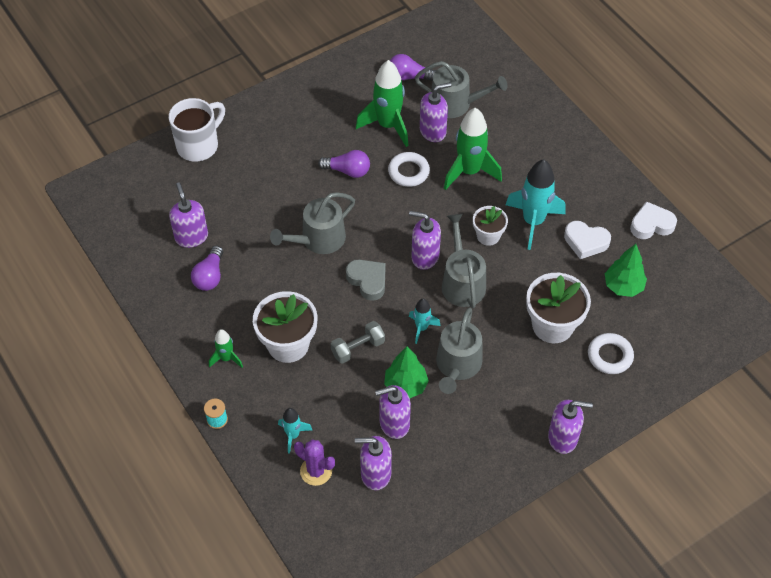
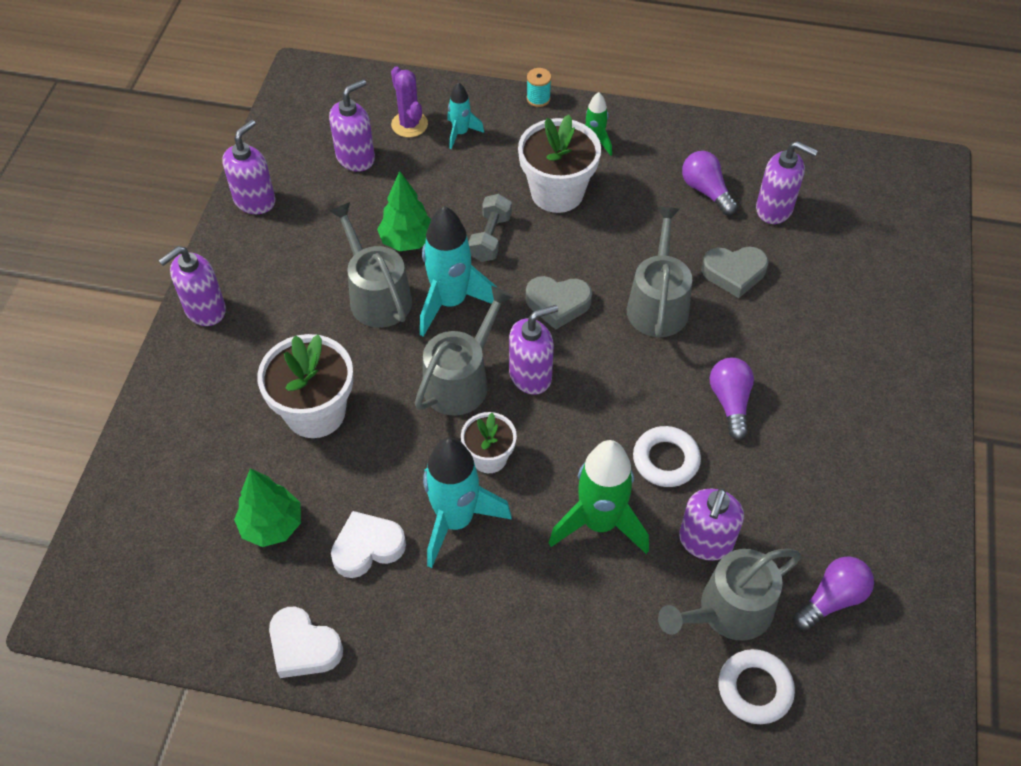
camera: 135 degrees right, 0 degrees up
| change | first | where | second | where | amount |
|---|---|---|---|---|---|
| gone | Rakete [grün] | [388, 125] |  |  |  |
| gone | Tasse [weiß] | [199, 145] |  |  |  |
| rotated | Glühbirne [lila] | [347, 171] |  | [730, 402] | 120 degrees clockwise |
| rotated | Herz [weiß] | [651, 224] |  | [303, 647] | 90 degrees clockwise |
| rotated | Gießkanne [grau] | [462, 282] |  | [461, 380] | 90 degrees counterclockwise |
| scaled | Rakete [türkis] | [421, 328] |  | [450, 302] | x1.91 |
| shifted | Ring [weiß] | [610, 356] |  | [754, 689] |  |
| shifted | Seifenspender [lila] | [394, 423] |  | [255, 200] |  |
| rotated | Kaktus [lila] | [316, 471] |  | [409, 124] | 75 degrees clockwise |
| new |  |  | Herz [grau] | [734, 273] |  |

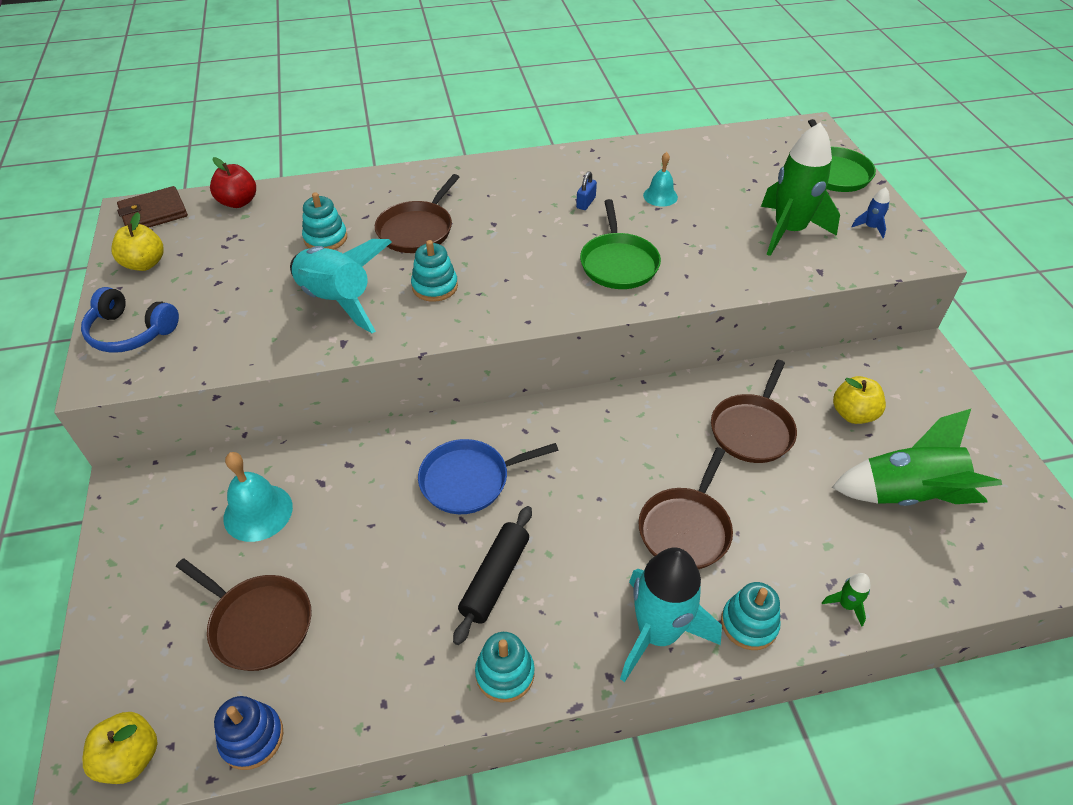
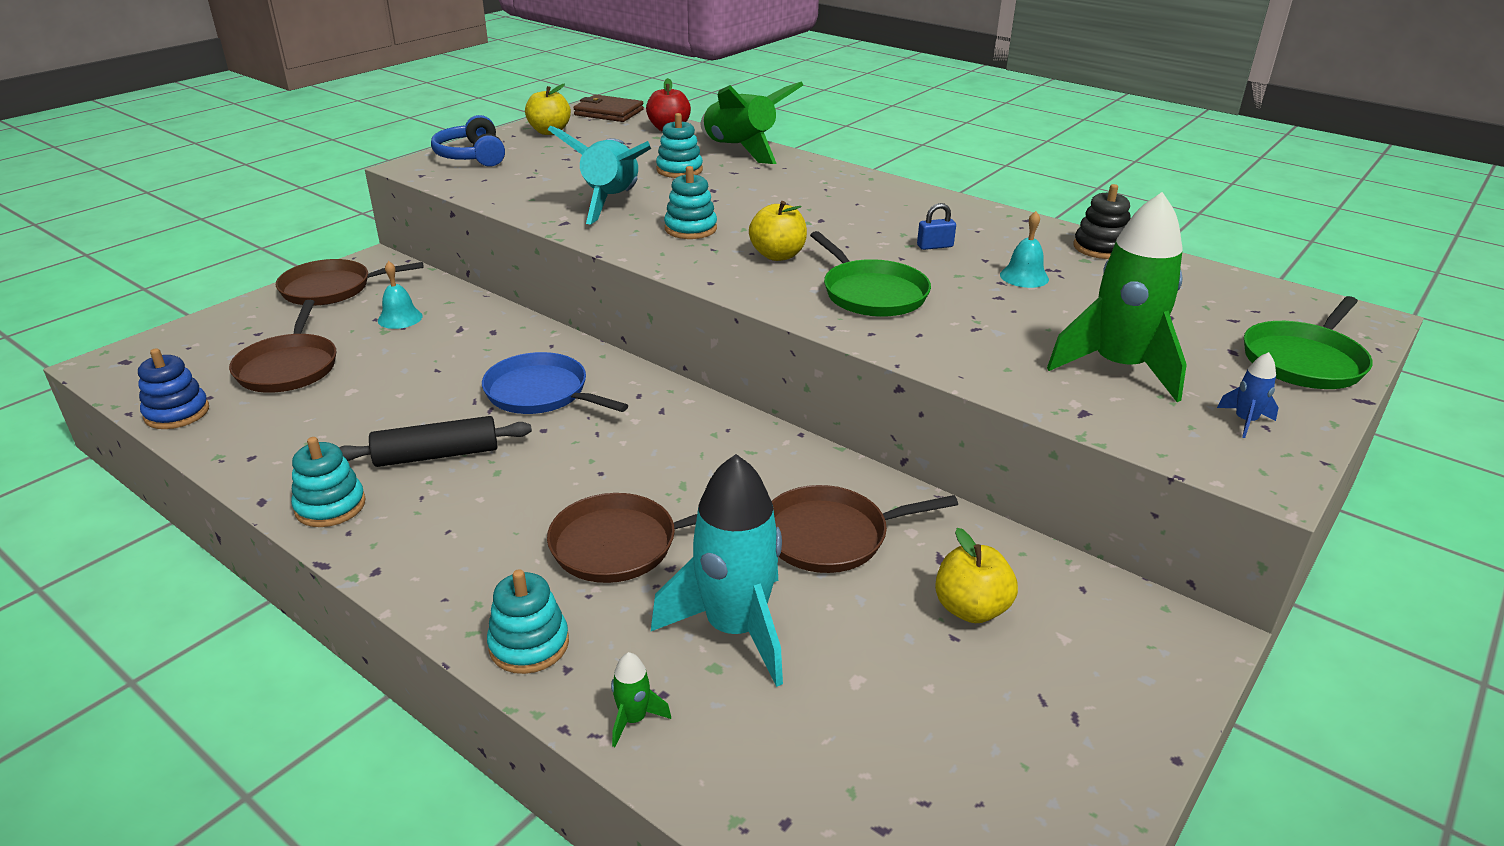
camera: 50 degrees right, 15 degrees down
| change | first | where | second | where | amount |
|---|---|---|---|---|---|
| shifted | Pfanne [braun] | [417, 230] |  | [331, 289] |  |
| rotated | Pfanne [grün] | [618, 263] |  | [871, 293] | 75 degrees counterclockwise |
| shifted | Rakete [grün] | [906, 494] |  | [740, 149] |  |
| scaled | Glocke [türkis] | [258, 512] |  | [400, 318] | x0.64 |
| shifted | Rakete [türkis] | [657, 633] |  | [735, 628] |  |
| shifted | Apfel [gelb] | [131, 757] |  | [778, 255] |  |
| new |  |  | Stapelspielzeug [schwarz] | [1100, 248] |  |

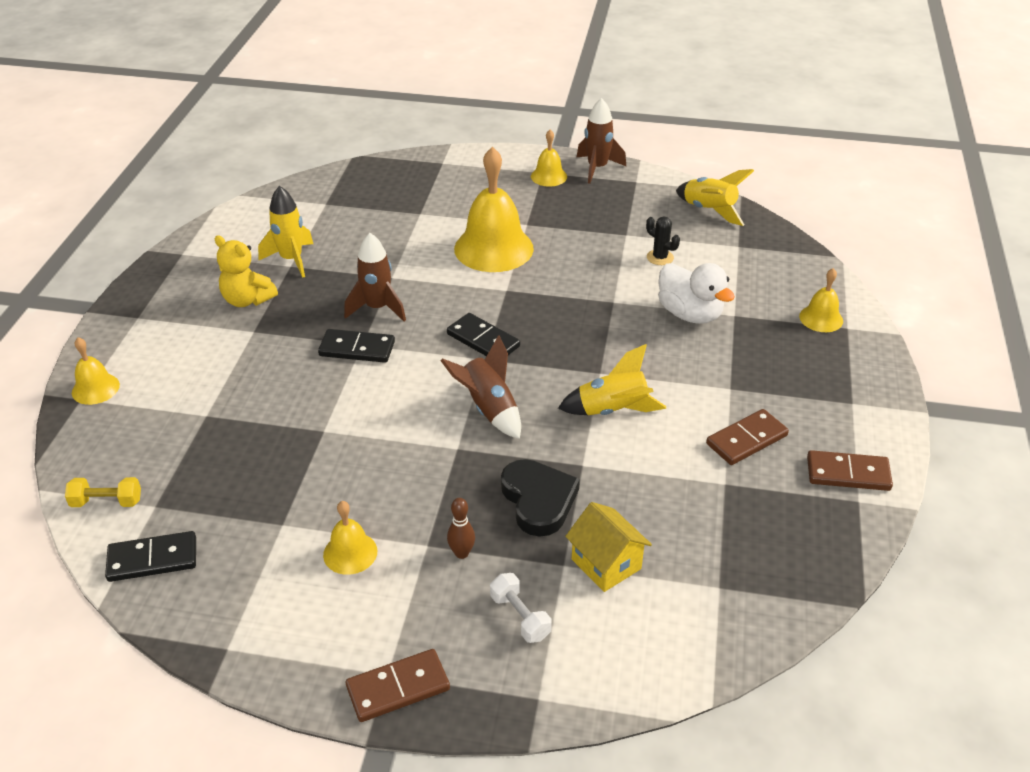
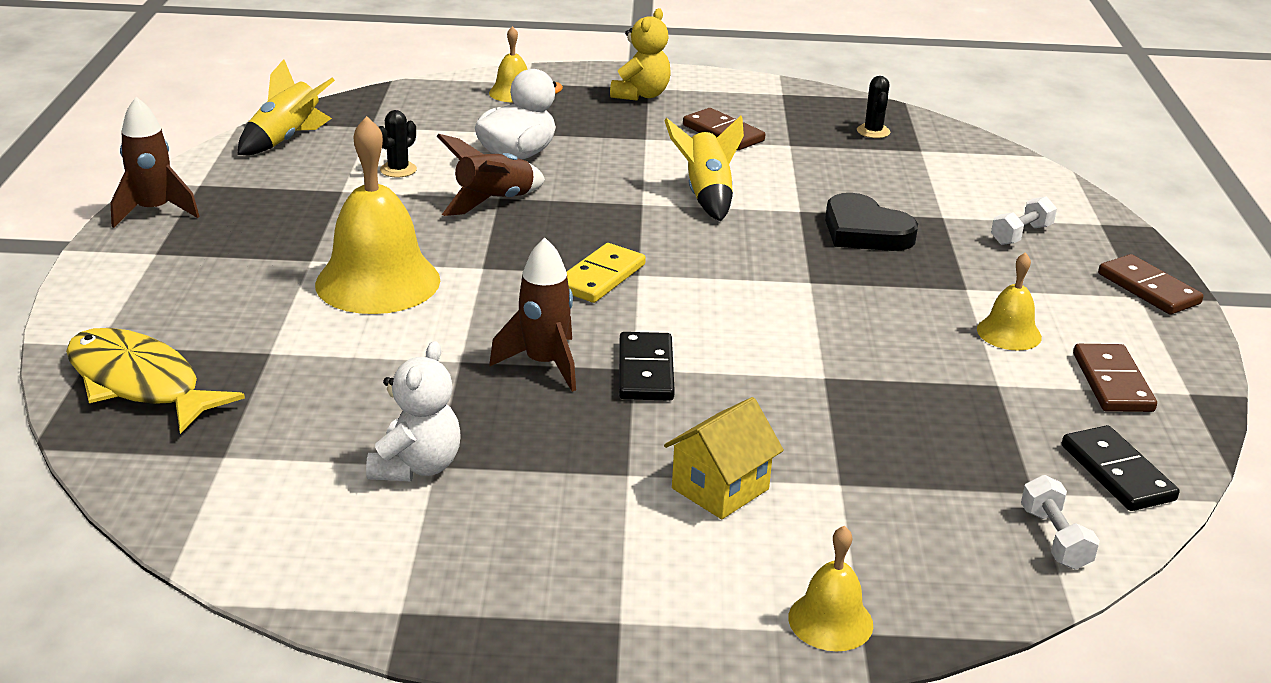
camera: 100 degrees left, 10 degrees down
| change | first | where | second | where | amount |
|---|---|---|---|---|---|
| gone | Glocke [gelb] | [549, 176] |  |  |  |
| swapped | Rakete [gelb] | [291, 260] | Teddybär [weiß] | [417, 467] |  |
| shifted | Teddybär [gelb] | [247, 300] |  | [641, 95] |  |
| repainted | Dominostein [schwarz] | [483, 340] | Dominostein [gelb] | [601, 277] |  |
| shifted | Rakete [braun] | [488, 409] |  | [494, 202] |  |
| shifted | Dominostein [braun] | [848, 474] |  | [1112, 382] |  |
| rotated | Herz [schwarz] | [538, 500] |  | [865, 231] | 105 degrees counterclockwise |
| repainted | Hantel [gelb] | [107, 502] | Hantel [weiß] | [1054, 538] |  |
| gone | Bowlingkegel [braun] | [461, 553] |  |  |  |
| shifted | Haus [gelb] | [606, 564] |  | [720, 488] |  |
| new |  |  | Kaktus [schwarz] | [873, 131] |  |
| new |  |  | Fisch [gelb] | [139, 383] |  |

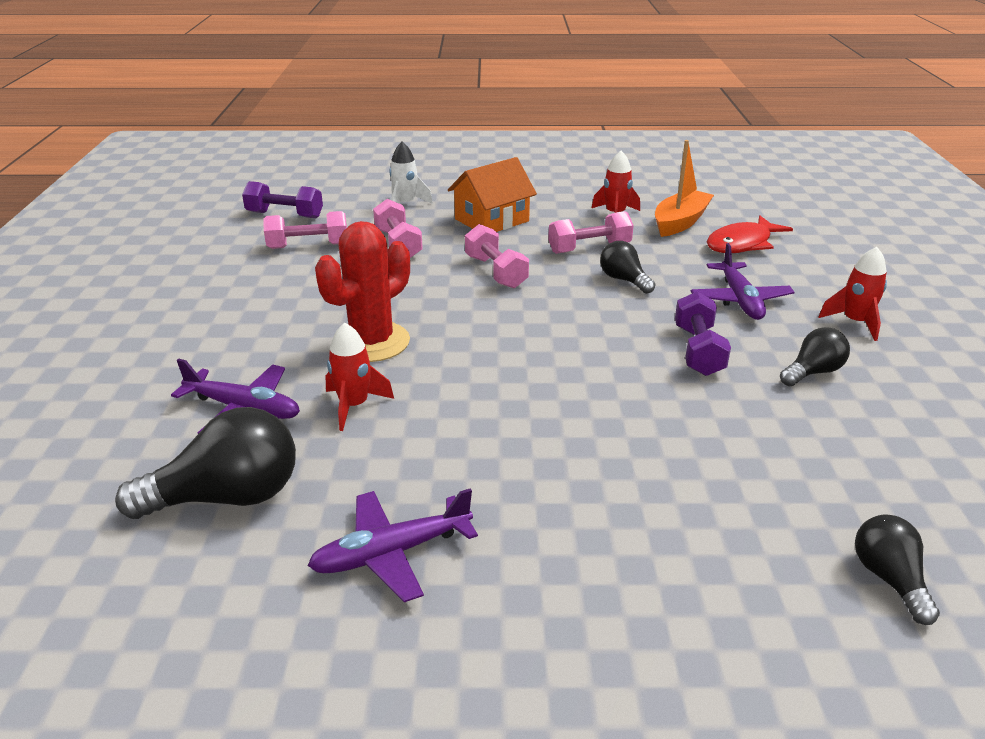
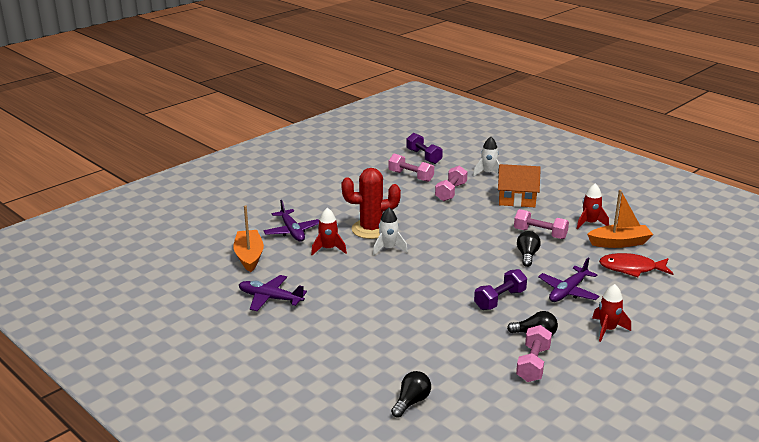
camera: 45 degrees right, 5 degrees down
| change | first | where | second | where | amount |
|---|---|---|---|---|---|
| shifted | Hantel [rosa] | [495, 272] |  | [533, 364] |  |
| swapped | Glühbirne [schwarz] | [227, 497] | Boot [orange] | [249, 256] |  |
| new |  |  | Rakete [weiß] | [388, 248] |  |

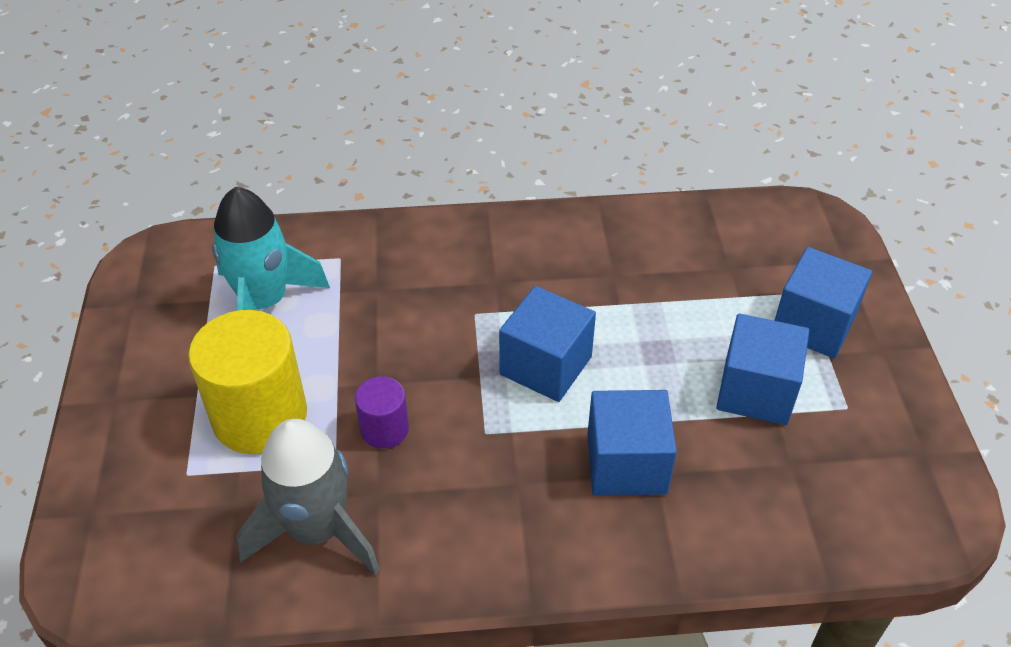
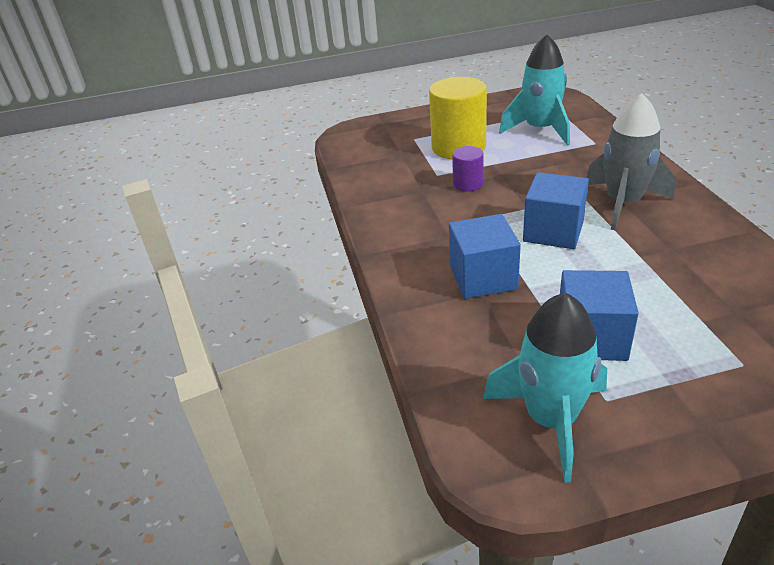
camera: 85 degrees right, 10 degrees down
| change | first | where | second | where | amount |
|---|---|---|---|---|---|
| gone | Kubus [blau] | [813, 324] |  |  |  |
| shifted | Rakete [grau] | [317, 531] |  | [623, 203] |  |
| new |  |  | Rakete [türkis] | [551, 420] |  |

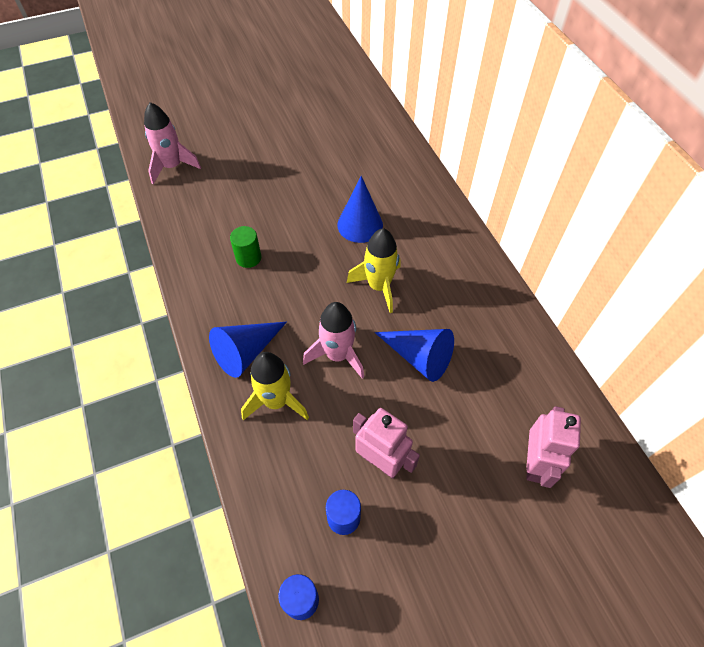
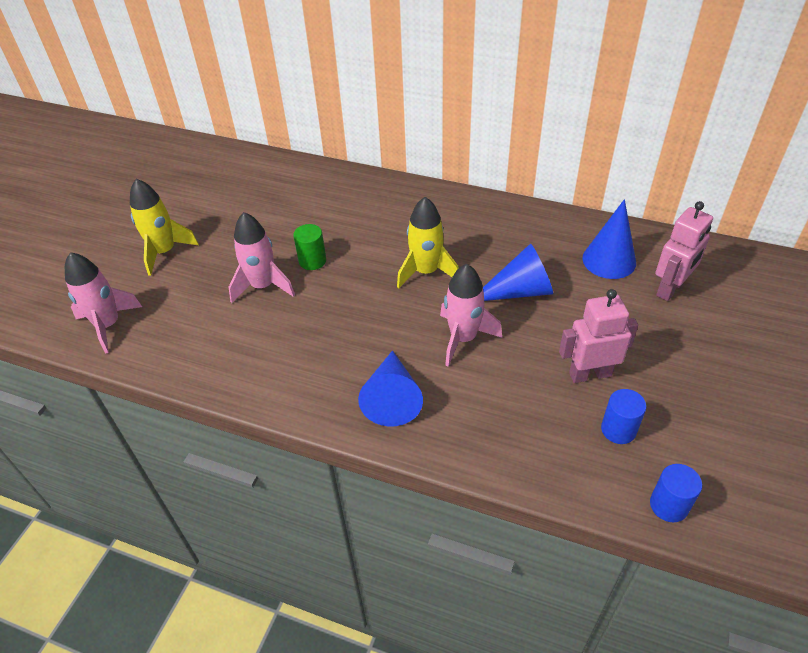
camera: 45 degrees left, 10 degrees down
| change | first | where | second | where | amount |
|---|---|---|---|---|---|
| shifted | Kegel [blau] | [360, 225] |  | [609, 260] |  |
| shifted | Vollzylinder [grün] | [248, 258] |  | [312, 261] |  |
| shifted | Rakete [gelb] | [276, 401] |  | [164, 252] |  |
| rotated | Roboter [rosa] | [535, 463] |  | [670, 289] | 75 degrees clockwise |
| new |  |  | Rakete [rosa] | [263, 286] |  |

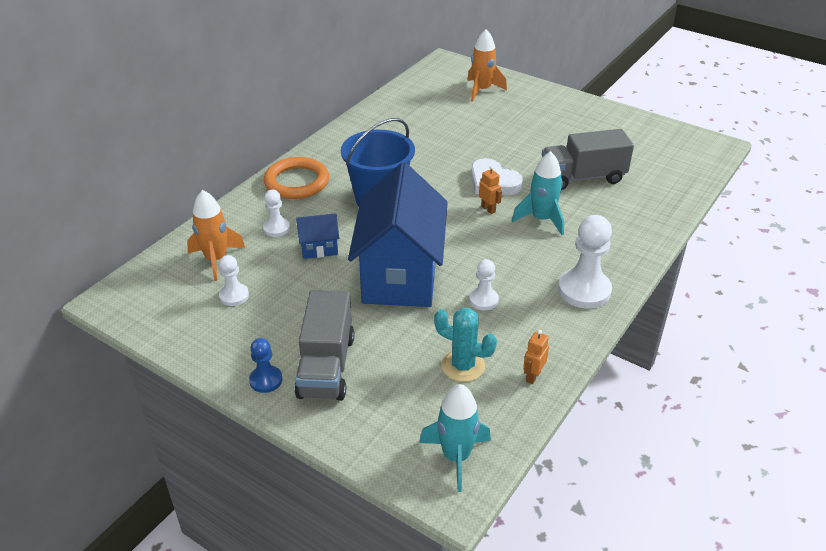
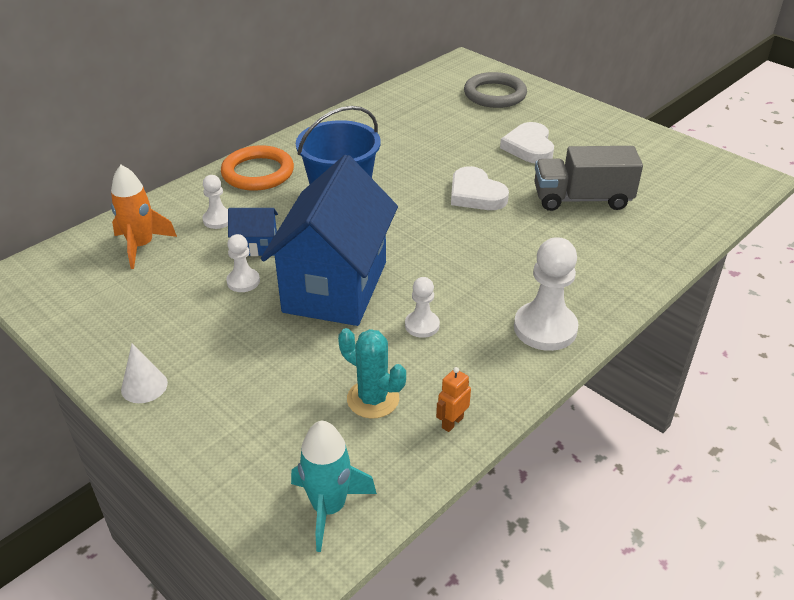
camera: 10 degrees right, 0 degrees up
| change | first | where | second | where | amount |
|---|---|---|---|---|---|
| swapped | Rakete [orange] | [482, 90] | Ring [grau] | [495, 94] |  |
| gone | Rakete [türkis] | [541, 219] |  |  |  |
| gone | Roboter [orange] | [488, 209] |  |  |  |
| shifted | Bauer [weiß] | [234, 296] |  | [243, 281] |  |
| gone | Lastwagen [grau] | [326, 366] |  |  |  |
| swapped | Bauer [blau] | [266, 380] | Kegel [weiß] | [144, 386] |  |
| new |  |  | Herz [weiß] | [529, 147] |  |

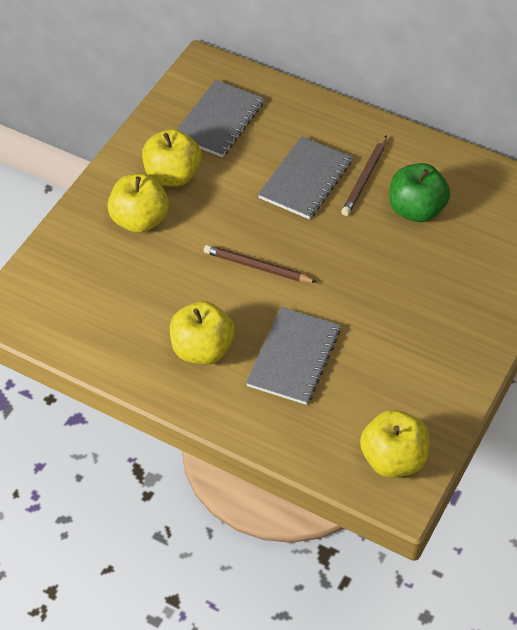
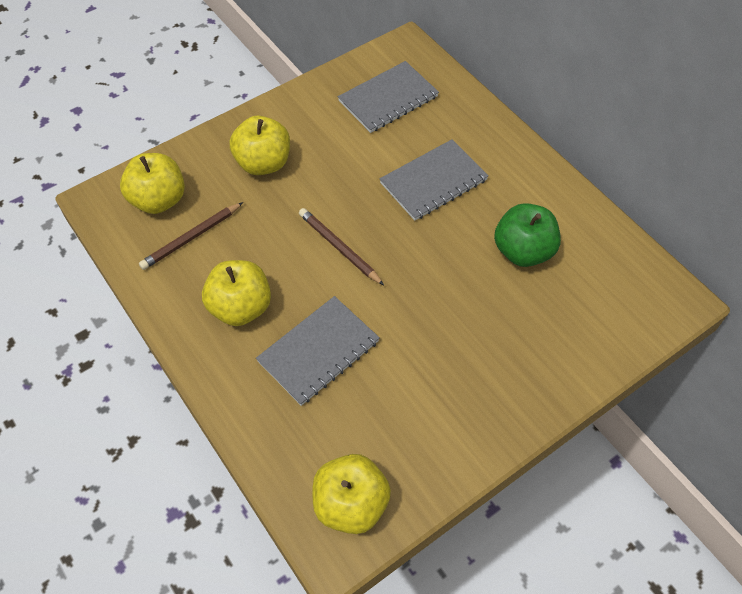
camera: 25 degrees right, 5 degrees up
| change | first | where | second | where | amount |
|---|---|---|---|---|---|
| shifted | Apfel [gelb] | [173, 175] |  | [159, 200] |  |
| shifted | Bleistift [braun] | [364, 178] |  | [191, 238] |  |

